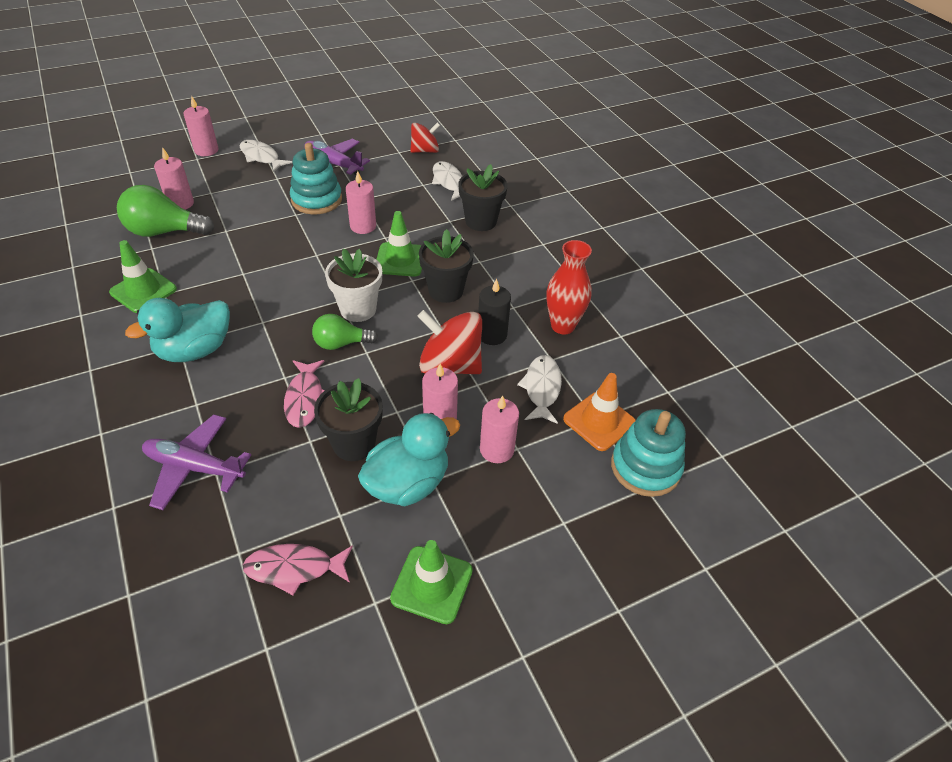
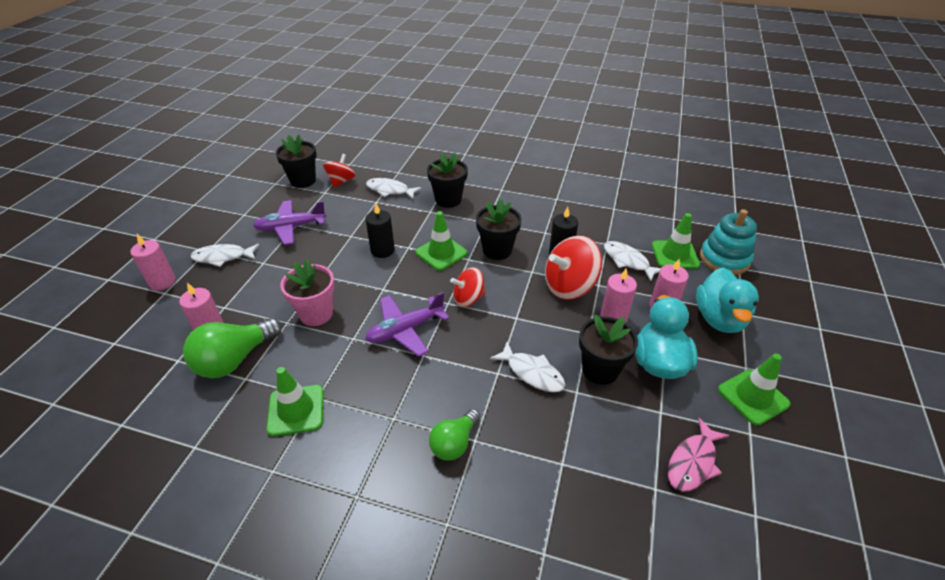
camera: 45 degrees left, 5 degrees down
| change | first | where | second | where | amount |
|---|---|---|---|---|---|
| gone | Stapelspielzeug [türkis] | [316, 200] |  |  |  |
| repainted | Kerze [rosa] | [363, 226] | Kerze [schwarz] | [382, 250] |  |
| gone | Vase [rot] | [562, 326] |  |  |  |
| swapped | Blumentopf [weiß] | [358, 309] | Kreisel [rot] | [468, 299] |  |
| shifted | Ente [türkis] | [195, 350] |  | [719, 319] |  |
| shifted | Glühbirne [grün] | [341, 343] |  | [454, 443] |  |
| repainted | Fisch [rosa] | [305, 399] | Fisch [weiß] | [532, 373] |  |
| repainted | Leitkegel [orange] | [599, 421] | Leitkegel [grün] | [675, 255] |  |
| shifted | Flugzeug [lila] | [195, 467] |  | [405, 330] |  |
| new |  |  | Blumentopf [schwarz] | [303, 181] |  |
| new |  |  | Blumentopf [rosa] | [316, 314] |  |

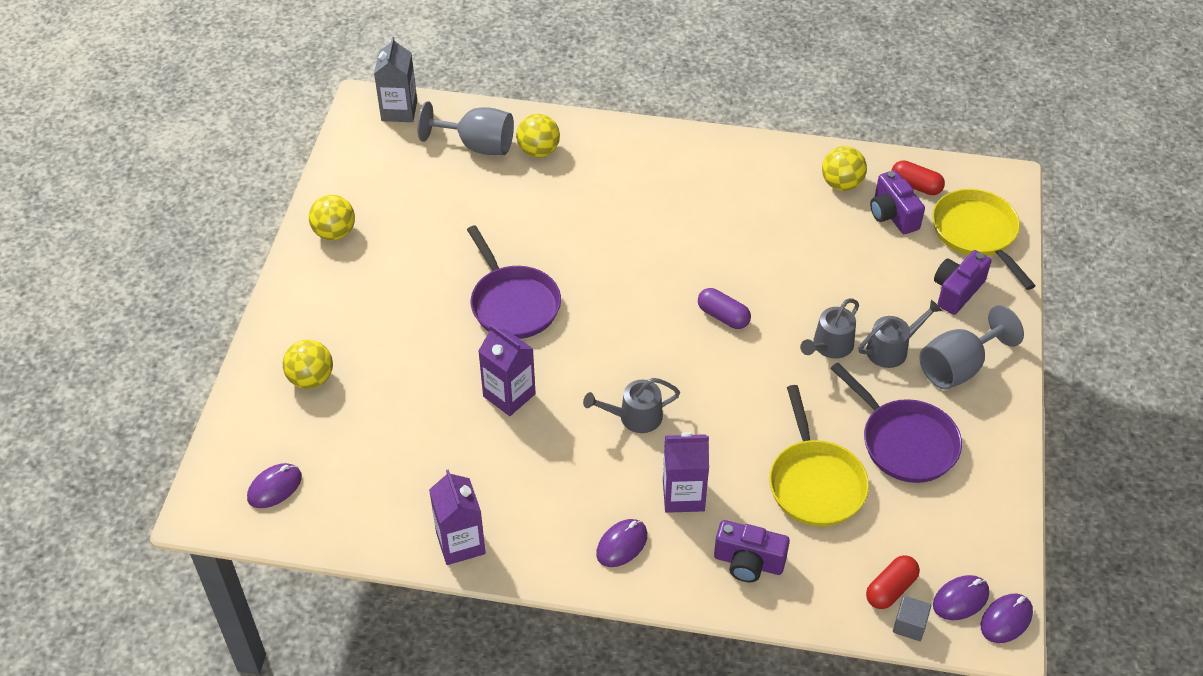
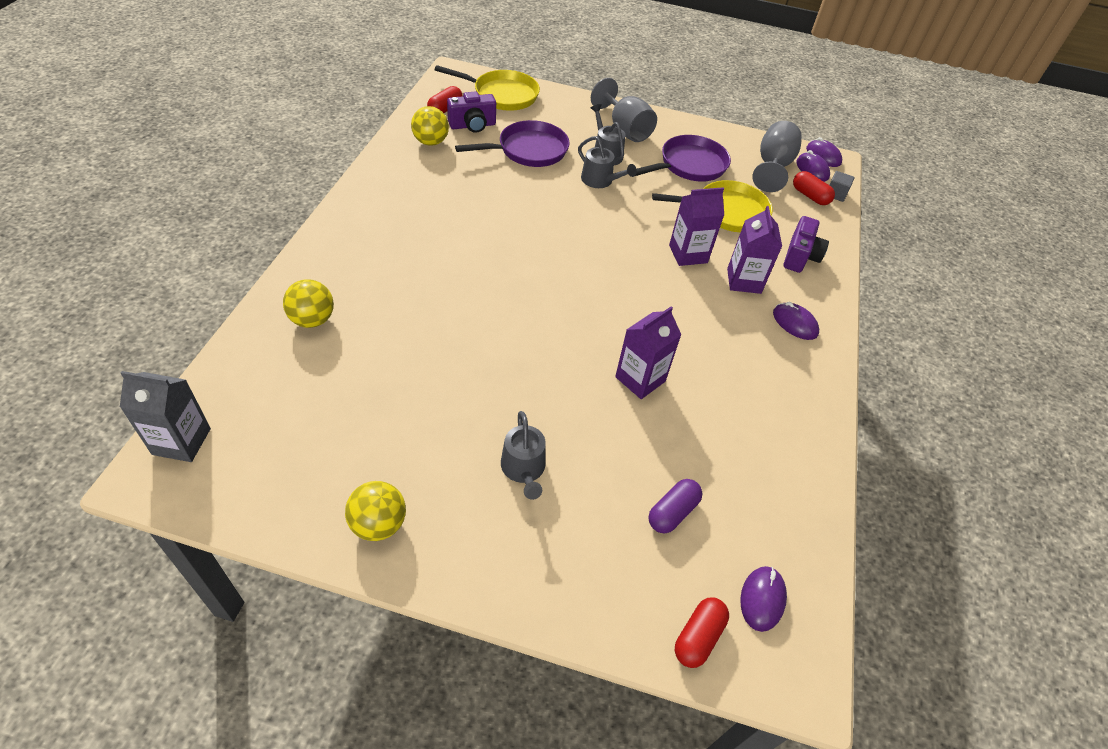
camera: 90 degrees left, 0 degrees up
| change | first | where | second | where | amount |
|---|---|---|---|---|---|
| shifted | Kelch [grau] | [477, 145] |  | [772, 166] |  |
| rotated | Pfanne [gelb] | [976, 234] |  | [502, 95] | 150 degrees counterclockwise |
| shifted | Pfanne [lila] | [513, 303] |  | [528, 150] |  |
| gone | Kamera [lila] | [957, 291] |  |  |  |
| shifted | Kapsel [lila] | [723, 316] |  | [672, 512] |  |
| gone | Ball [gelb] | [311, 379] |  |  |  |
| shifted | Gießkanne [grau] | [635, 417] |  | [523, 469] |  |
| rotated | Computermaus [lila] | [275, 487] |  | [762, 599] | 60 degrees clockwise |
| shifted | Getränkekarton [lila] | [460, 543] |  | [688, 254] |  |
| new |  |  | Kapsel [rot] | [698, 637] |  |

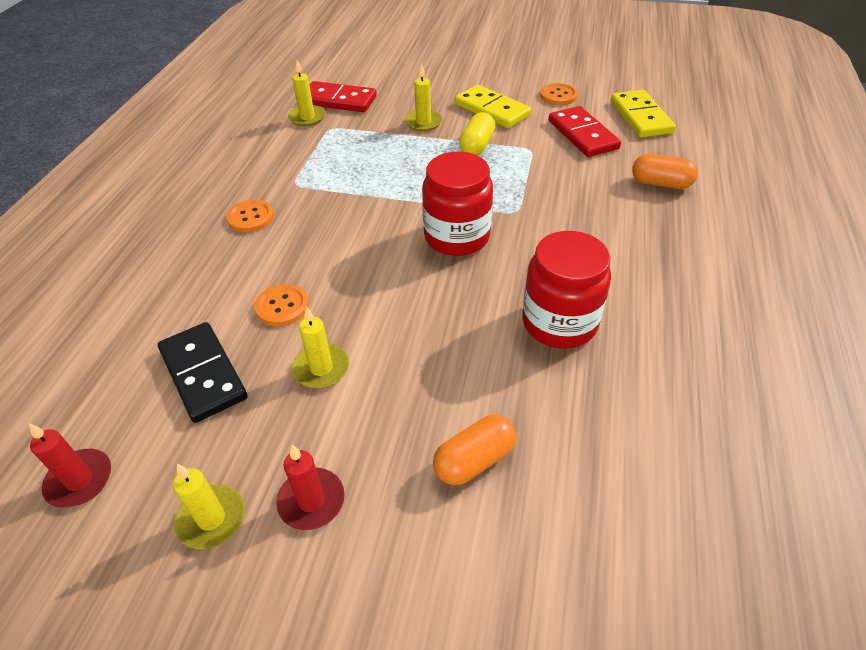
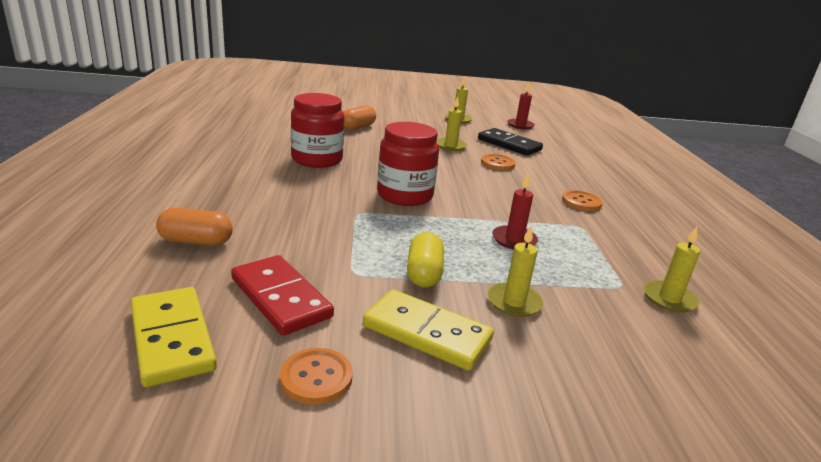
camera: 160 degrees right, 20 degrees down
| change | first | where | second | where | amount |
|---|---|---|---|---|---|
| gone | Dominostein [rot] | [338, 100] |  |  |  |
| shifted | Kerze [rot] | [311, 501] |  | [514, 240] |  |

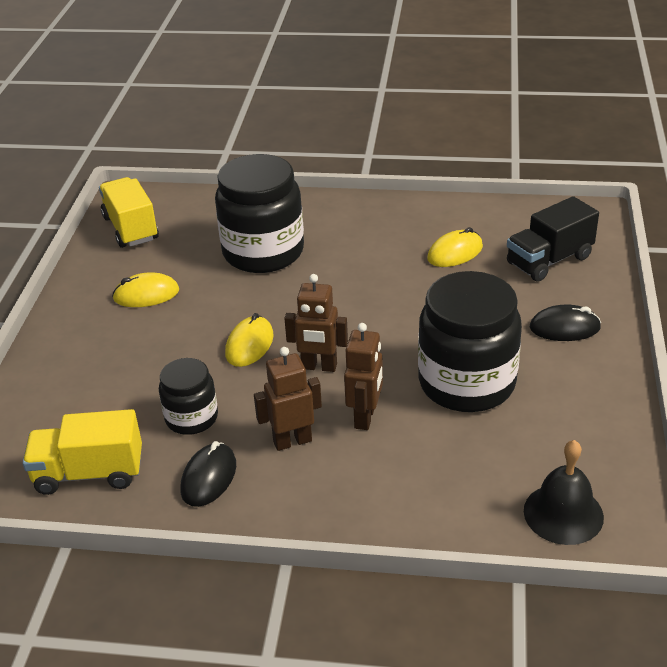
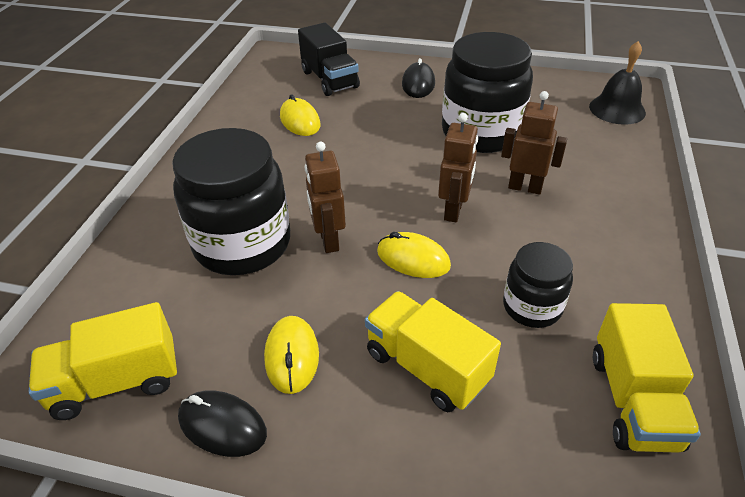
camera: 85 degrees left, 5 degrees up
| change | first | where | second | where | amount |
|---|---|---|---|---|---|
| shifted | Roboter [braun] | [292, 441] |  | [328, 240] |  |
| shifted | Computermaus [schwarz] | [209, 478] |  | [222, 425] |  |
| new |  |  | Lastwagen [gelb] | [426, 367] |  |

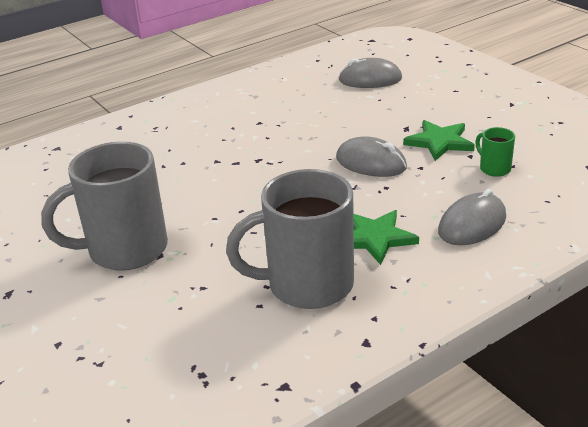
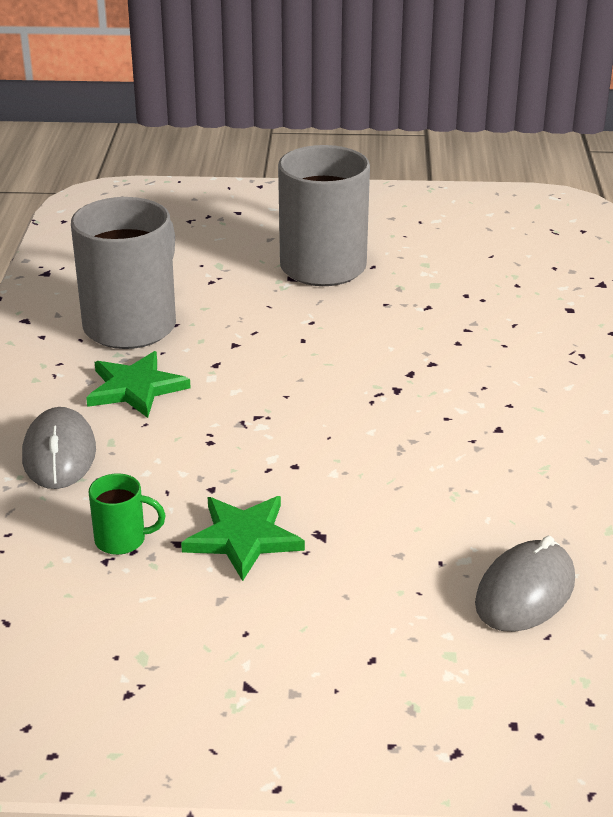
camera: 125 degrees right, 0 degrees up
| change | first | where | second | where | amount |
|---|---|---|---|---|---|
| gone | Computermaus [grau] | [371, 163] |  |  |  |

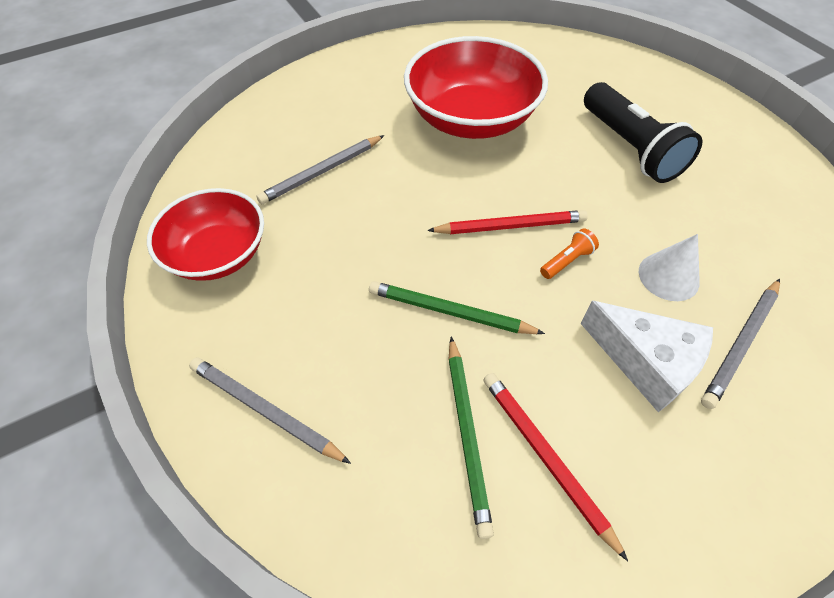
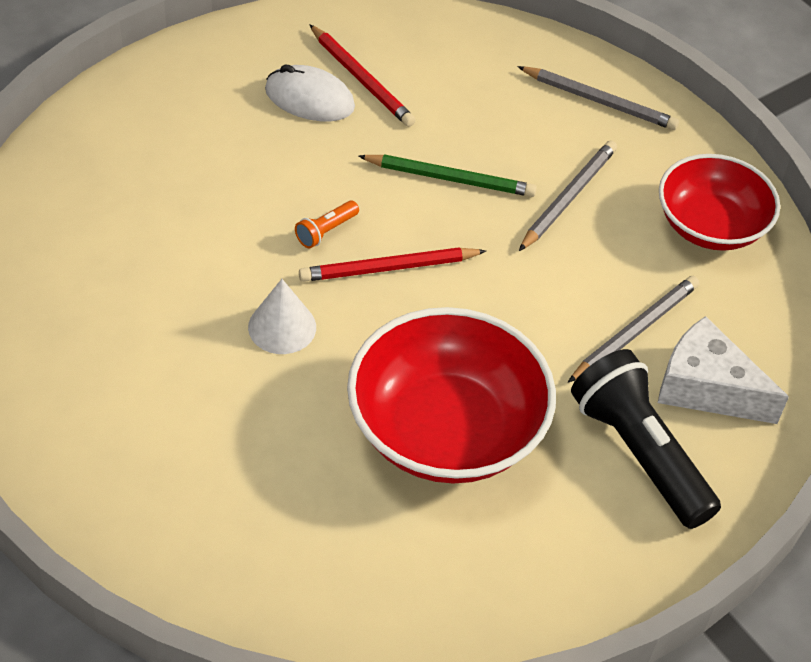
camera: 170 degrees right, 5 degrees down
| change | first | where | second | where | amount |
|---|---|---|---|---|---|
| shifted | Taschenlampe [schwarz] | [630, 147] |  | [639, 453] |  |
| shifted | Kegel [weiß] | [668, 276] |  | [282, 327] |  |
| shifted | Bleistift [grau] | [740, 343] |  | [568, 198] |  |
| shifted | Käse [weiß] | [646, 361] |  | [706, 388] |  |
| gone | Bleistift [grün] | [467, 433] |  |  |  |
| new |  |  | Computermaus [weiß] | [309, 99] |  |

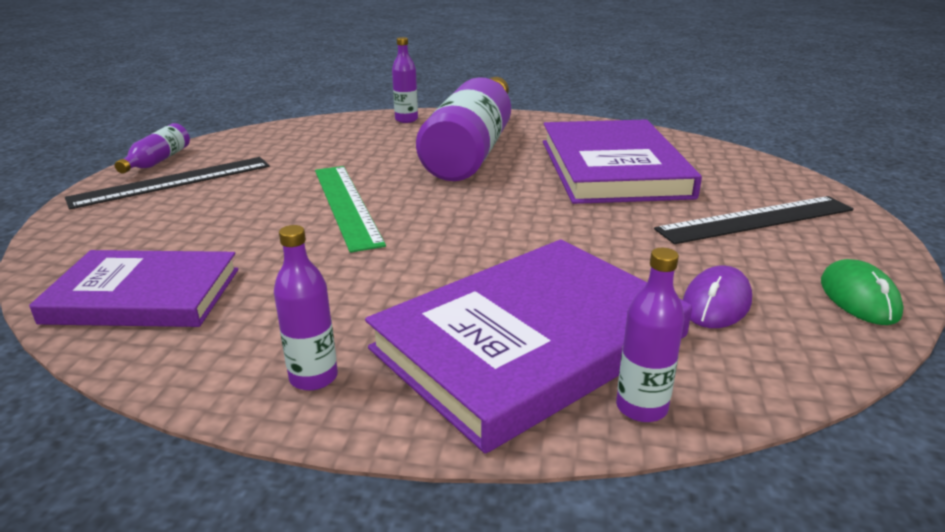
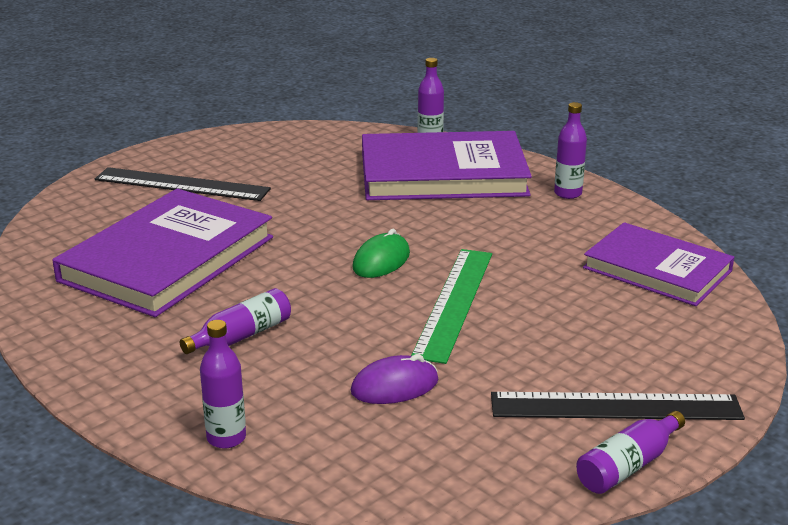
camera: 145 degrees left, 0 degrees up
| change | first | where | second | where | amount |
|---|---|---|---|---|---|
| scaled | Flasche [lila] | [472, 149] |  | [241, 336] | x0.42 |
| shifted | Computermaus [grün] | [859, 298] |  | [381, 261] |  |
| shifted | Computermaus [lila] | [716, 303] |  | [394, 386] |  |

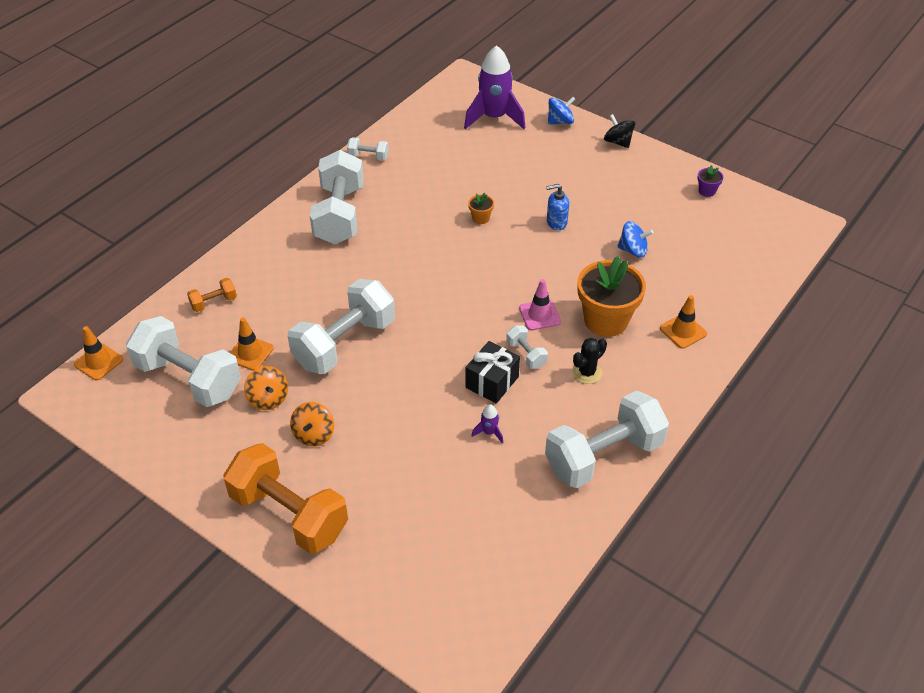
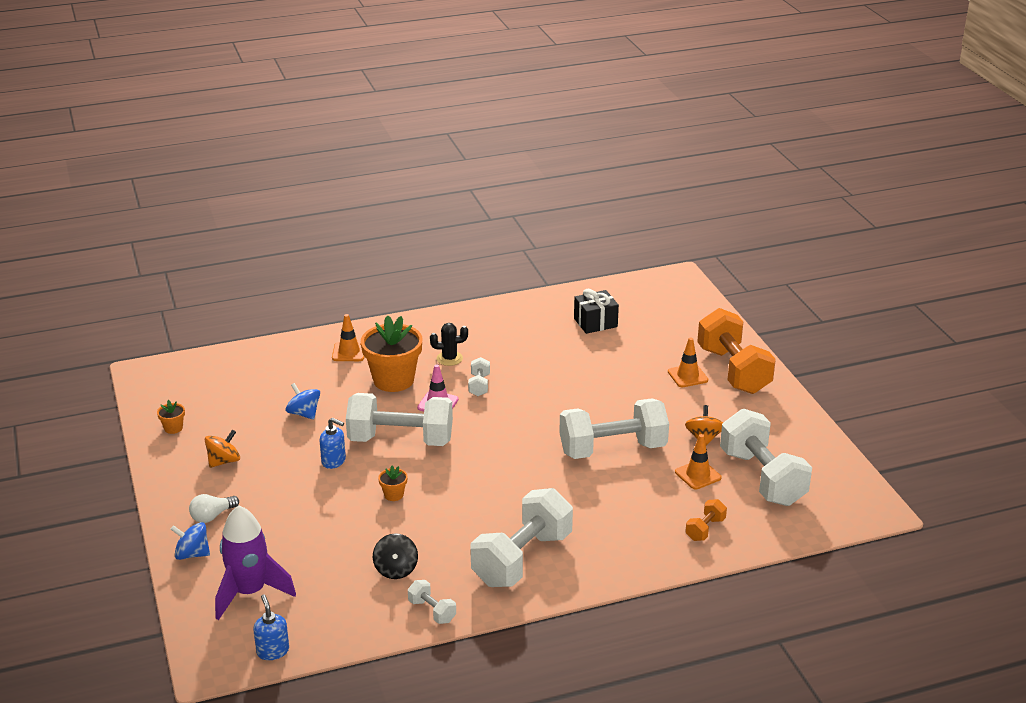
camera: 145 degrees left, 15 degrees down
| change | first | where | second | where | amount |
|---|---|---|---|---|---|
| shifted | Kreisel [schwarz] | [618, 142] |  | [396, 569] |  |
| repainted | Blumentopf [lila] | [707, 191] | Blumentopf [orange] | [173, 428] |  |
| rotated | Hantel [orange] | [214, 302] |  | [705, 529] | 60 degrees counterclockwise |
| shifted | Leitkegel [orange] | [98, 362] |  | [687, 376] |  |
| shifted | Geschenk [schwarz] | [492, 382] |  | [595, 322] |  |
| shifted | Hantel [weiß] | [603, 456] |  | [400, 440] |  |
| shifted | Kreisel [orange] | [314, 434] |  | [224, 461] |  |
| gone | Rakete [lila] | [489, 432] |  |  |  |
| new |  |  | Glühbirne [weiß] | [212, 516] |  |
| new |  |  | Seifenspender [blau] | [273, 651] |  |

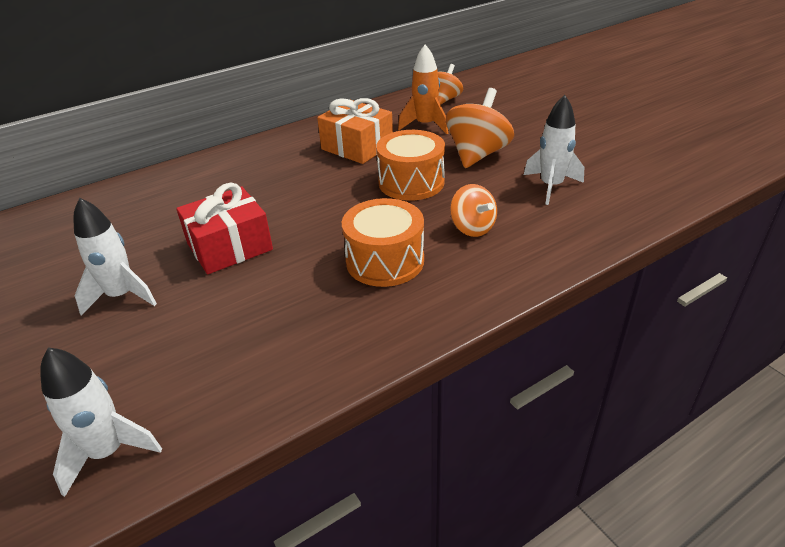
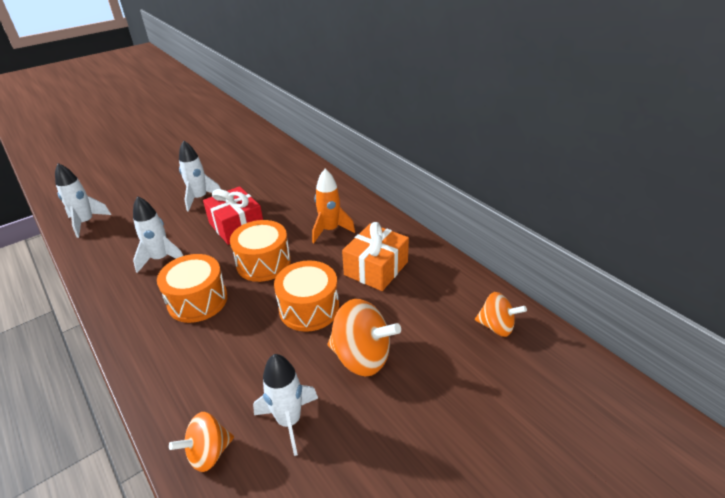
camera: 85 degrees right, 0 degrees up
| change | first | where | second | where | amount |
|---|---|---|---|---|---|
| shifted | Rakete [orange] | [425, 125] |  | [330, 230] |  |
| shifted | Kreisel [orange] | [472, 228] |  | [208, 453] |  |
| new |  |  | Rakete [weiß] | [161, 259] |  |
| new |  |  | Trommel [orange] | [263, 263] |  |

